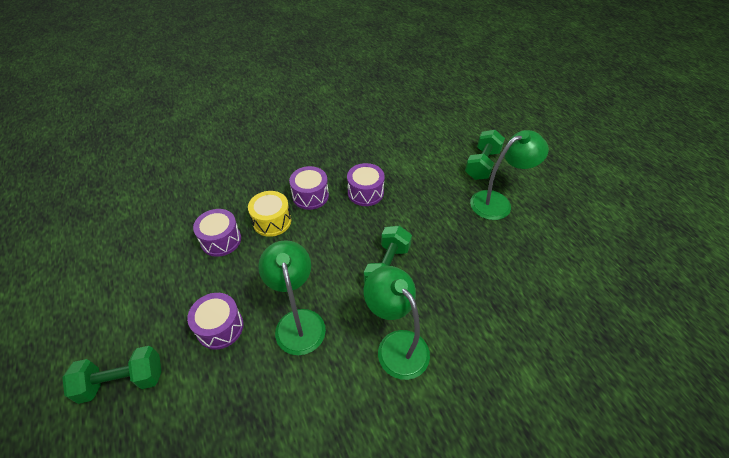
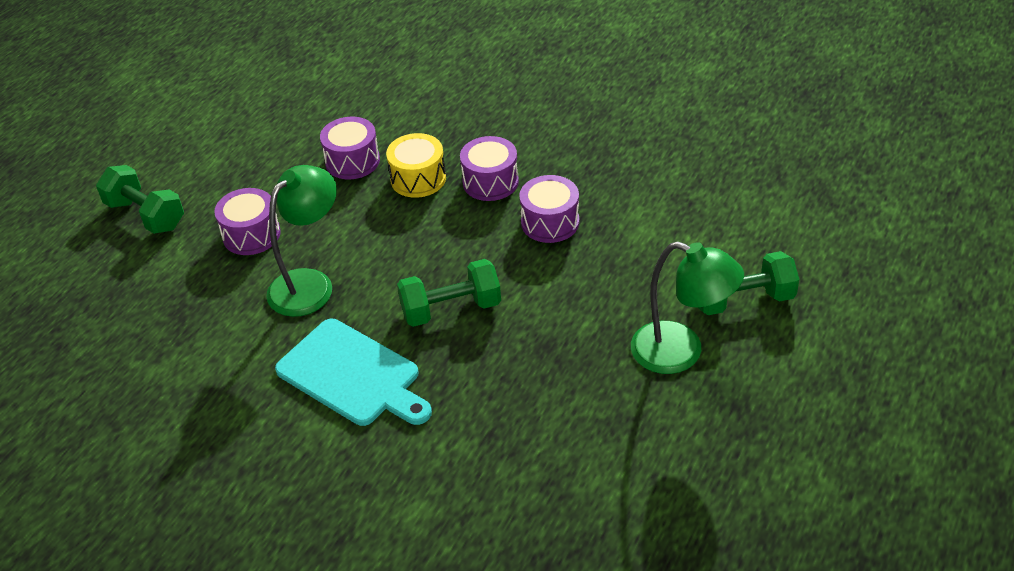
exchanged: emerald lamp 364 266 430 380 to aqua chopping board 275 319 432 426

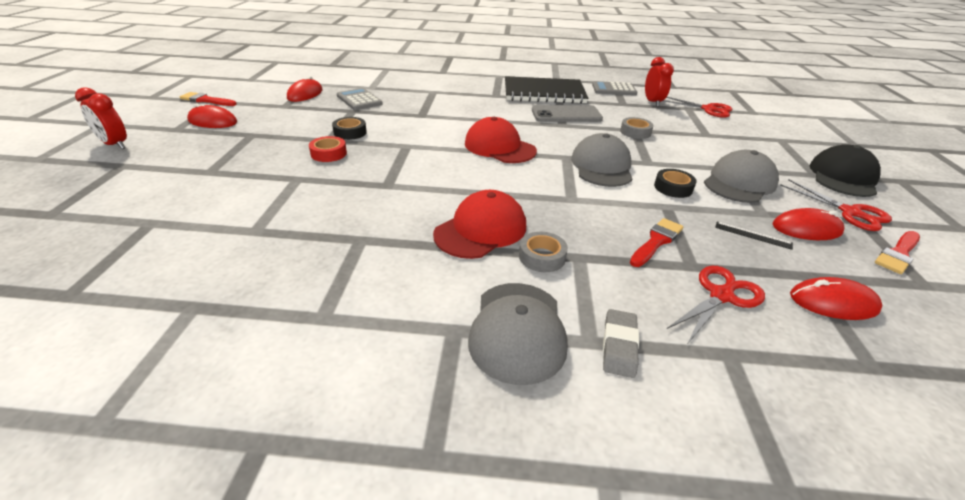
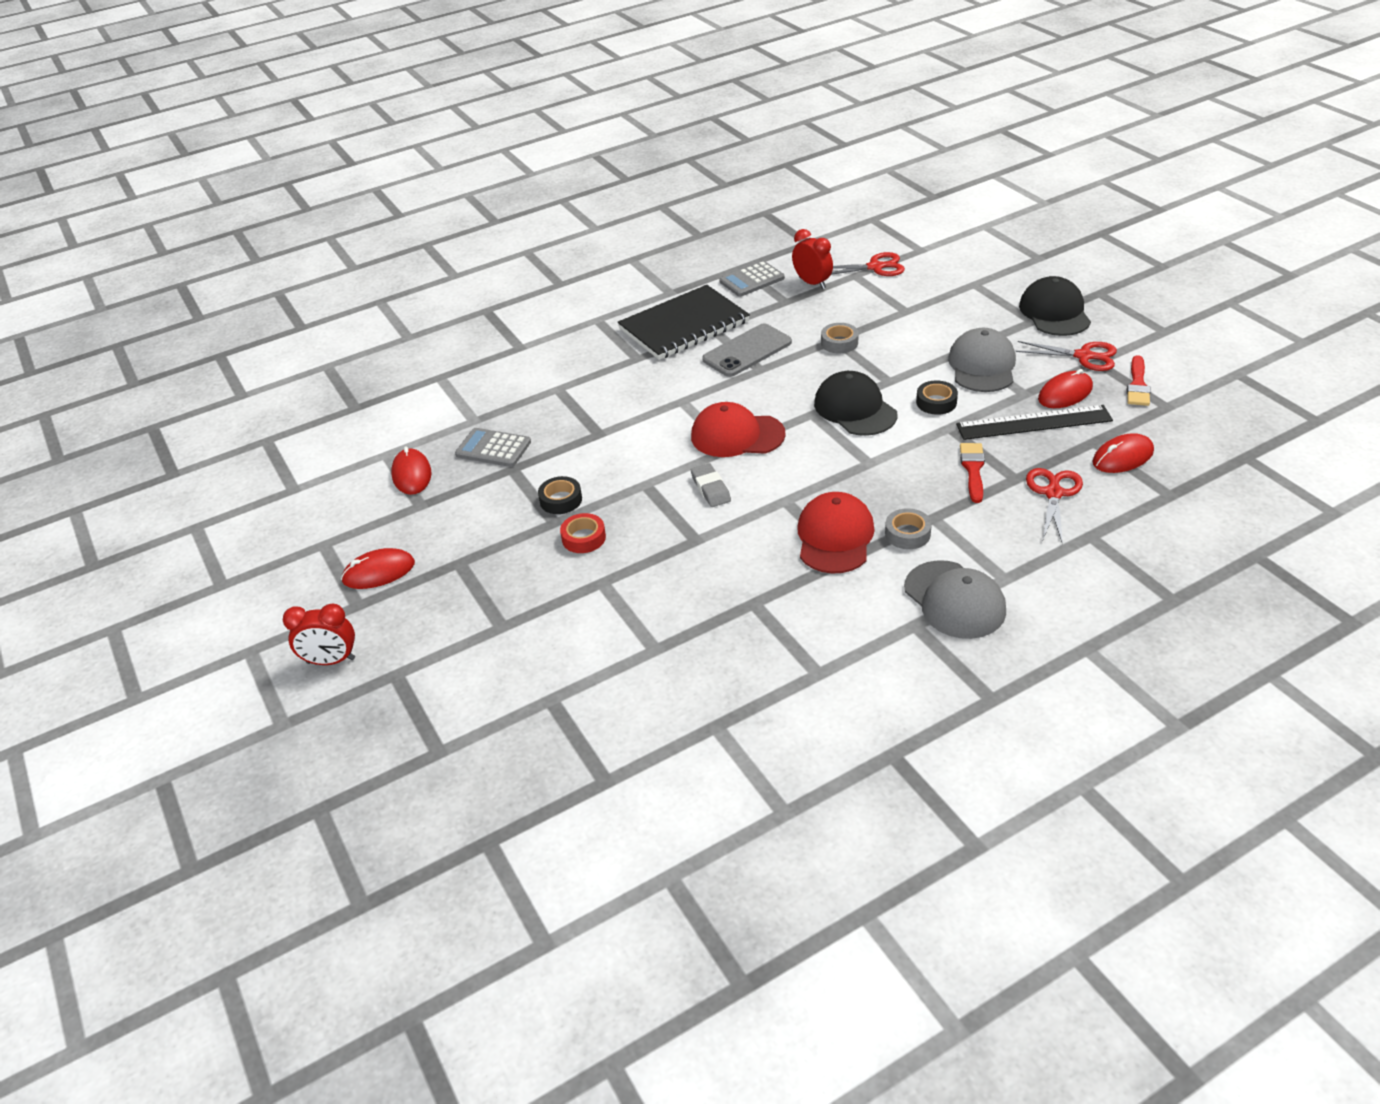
missing: red paint brush 180 92 237 106
relocated: ash-grey pencil eraser 603 309 639 378 to 691 463 731 507
colour: ash-grey baseball cap 571 133 632 187 to jet-black baseball cap 814 371 897 436
size: jet-black measuring stick 715 222 793 250 = 956 405 1113 440 x2.23

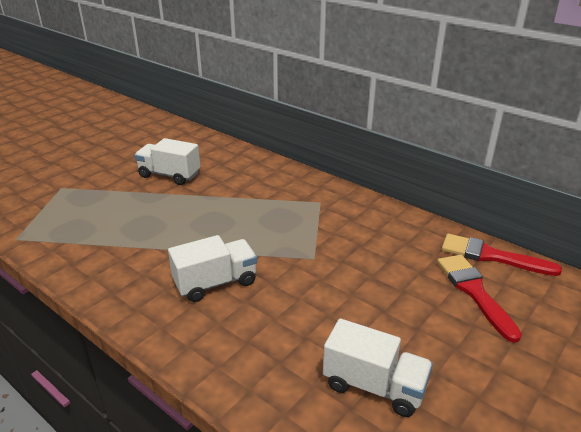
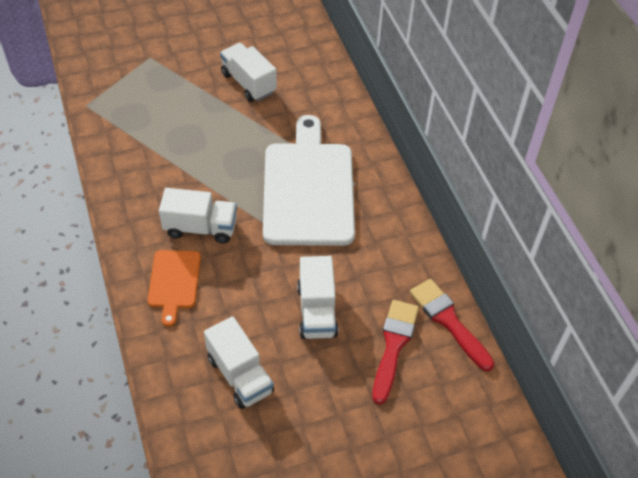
appeared: bright orange chopping board 147 250 201 327; snow-white chopping board 263 115 355 246; snow-white lorry 297 256 338 339

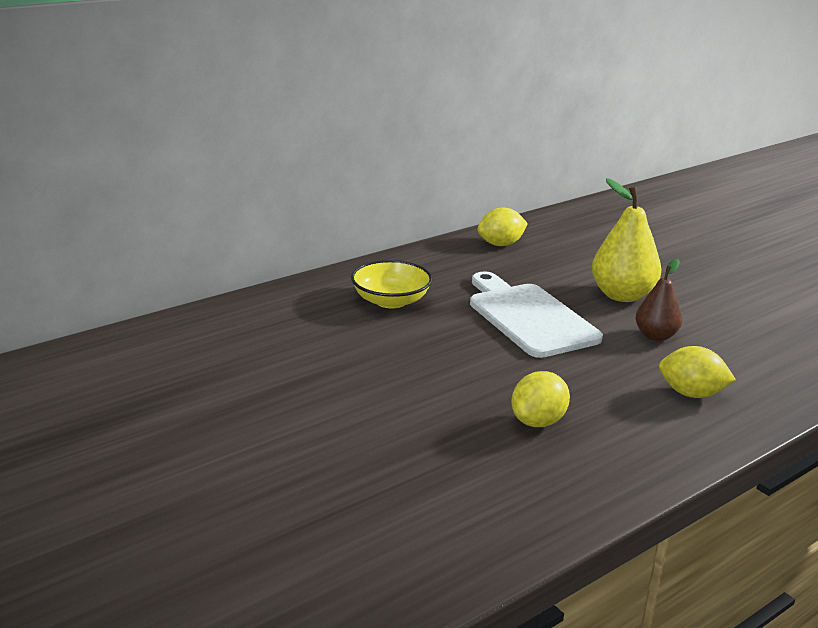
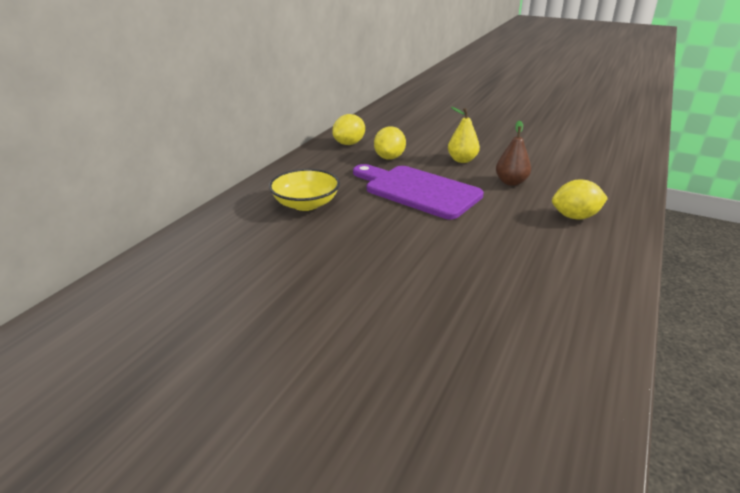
relocated: yellow toy lemon 511 371 570 427 to 374 126 406 160
colour: snow-white chopping board 470 271 603 358 to royal purple chopping board 353 164 484 220
size: yellow pear fruit 592 178 662 302 = 448 107 480 163 x0.62

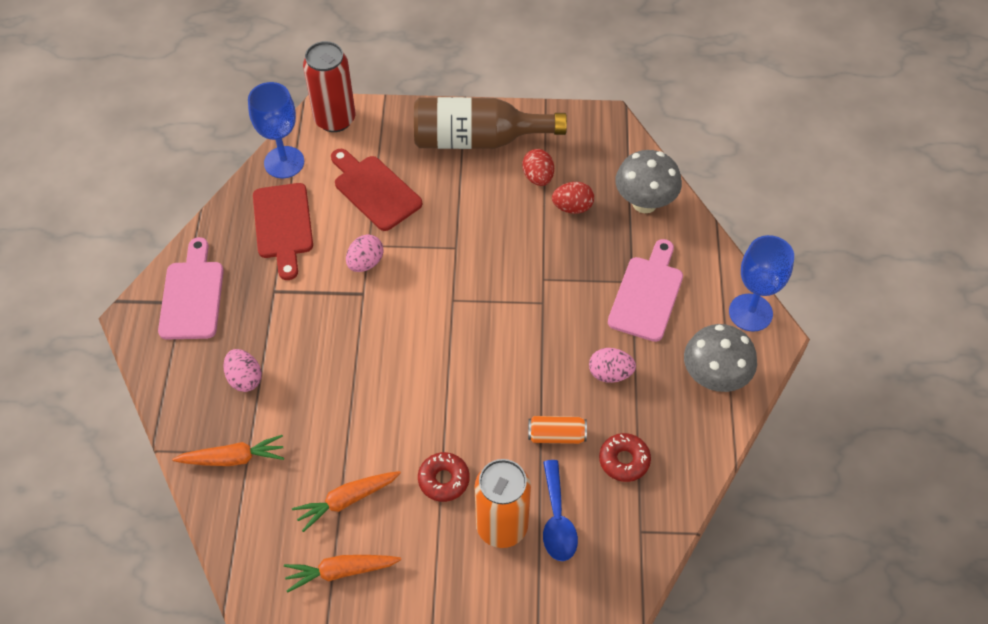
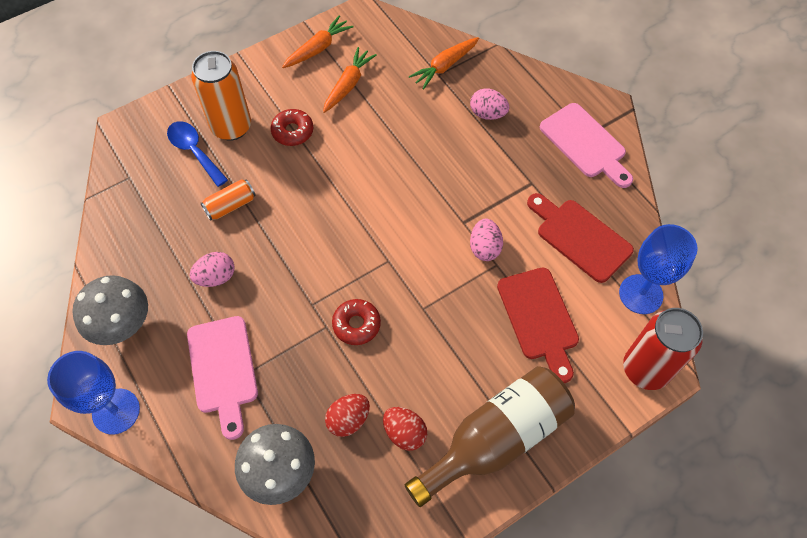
relocated: red glazed donut 599 433 651 482 to 332 299 381 345
spun: red chopping board 331 149 422 231 = 497 268 579 383 60 degrees clockwise

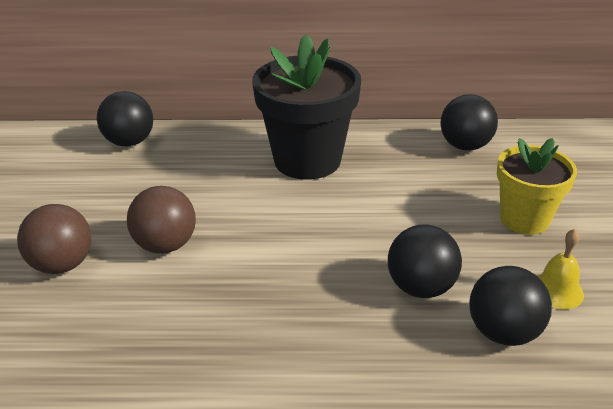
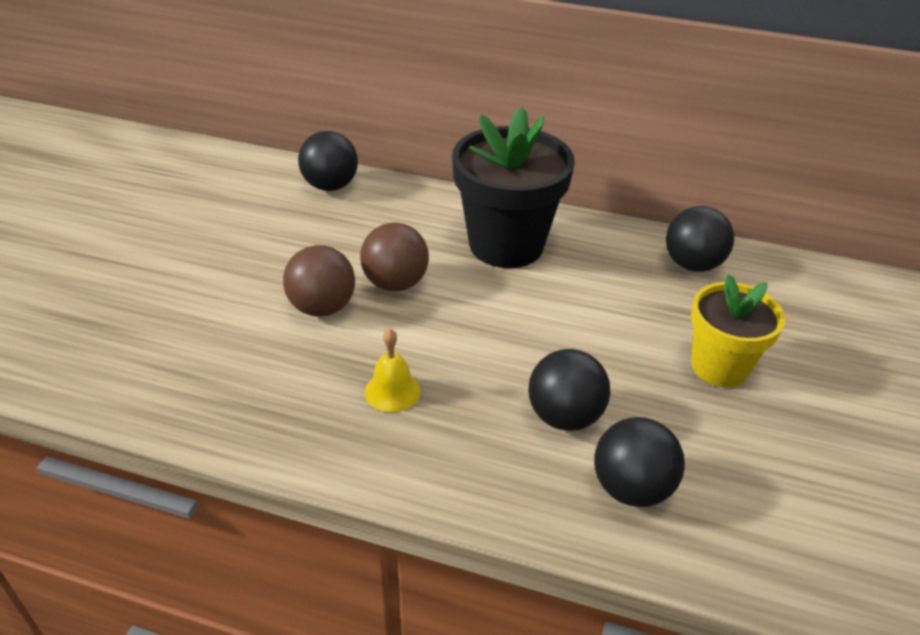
relocated: brown play ball 17 204 92 274 to 360 222 429 291; yellow bell 537 229 584 309 to 365 329 420 412

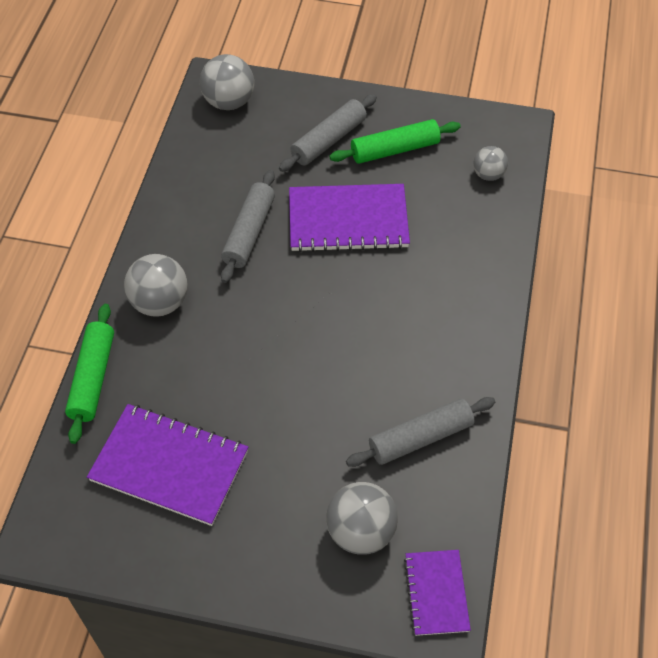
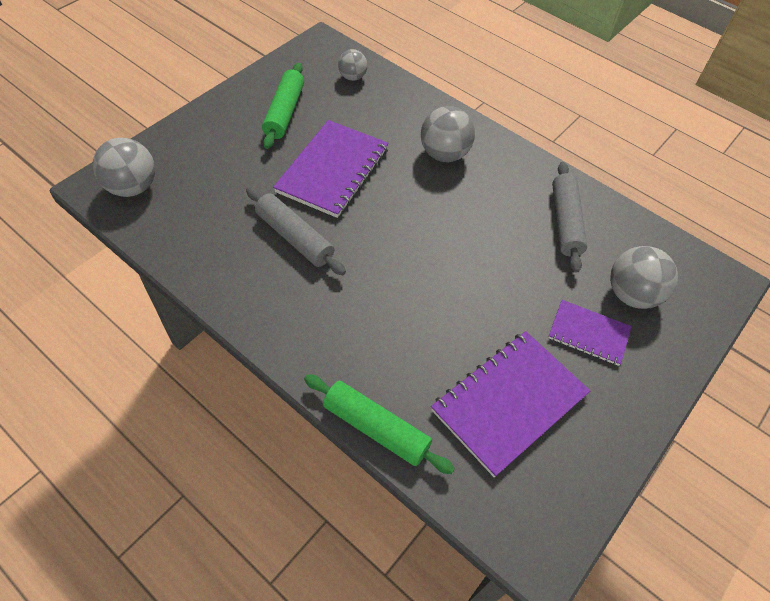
missing: ash-grey dough roller 279 94 377 172
relocated: ash-grey play ball 124 254 188 317 to 421 106 475 162; royal purple notebook 404 550 471 636 to 548 300 632 366

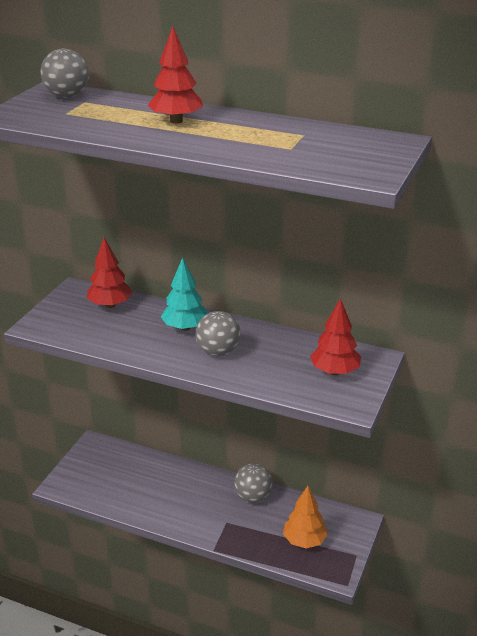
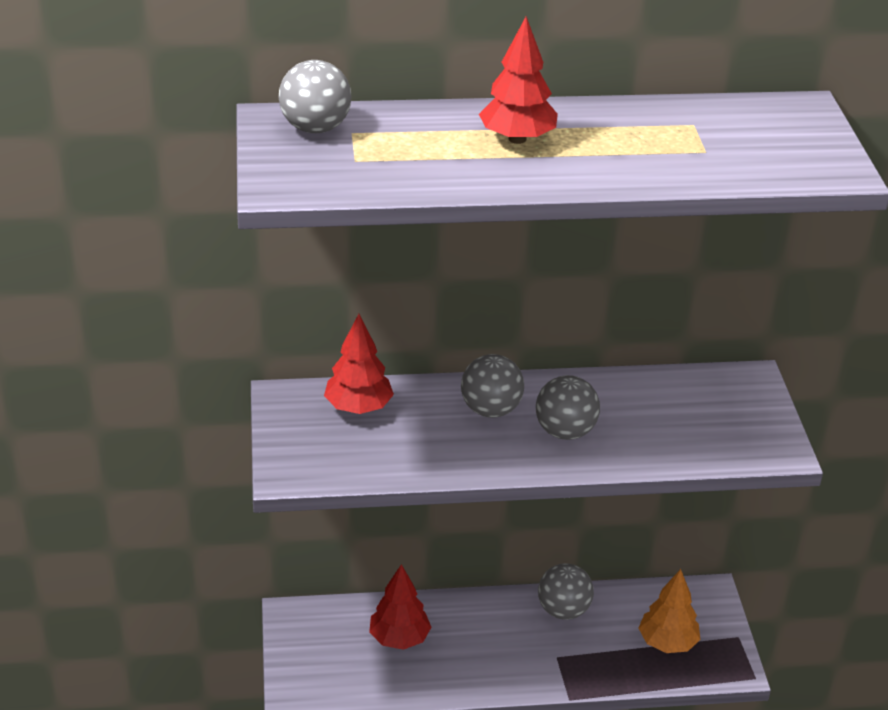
relocated: red tree 310 298 361 375 to 369 564 431 650
exchanged: aqua tree 161 257 207 331 to ash-grey play ball 461 354 524 418

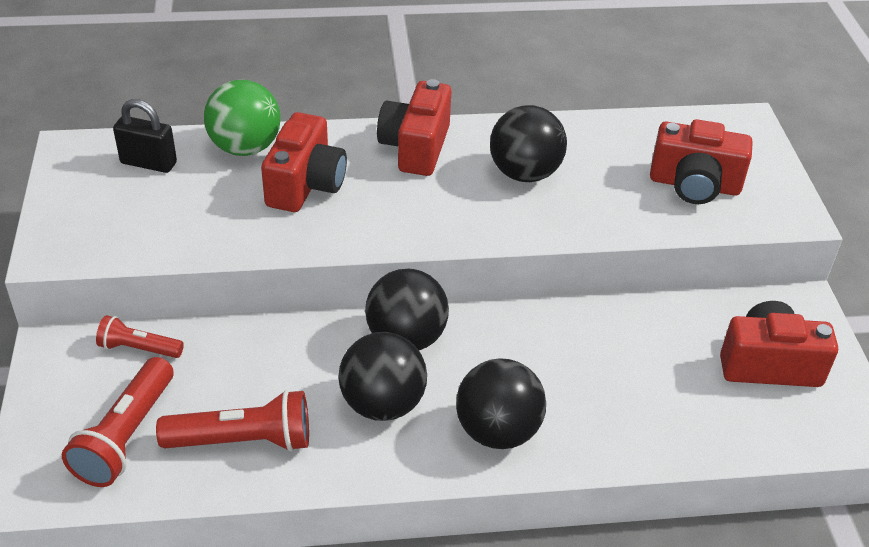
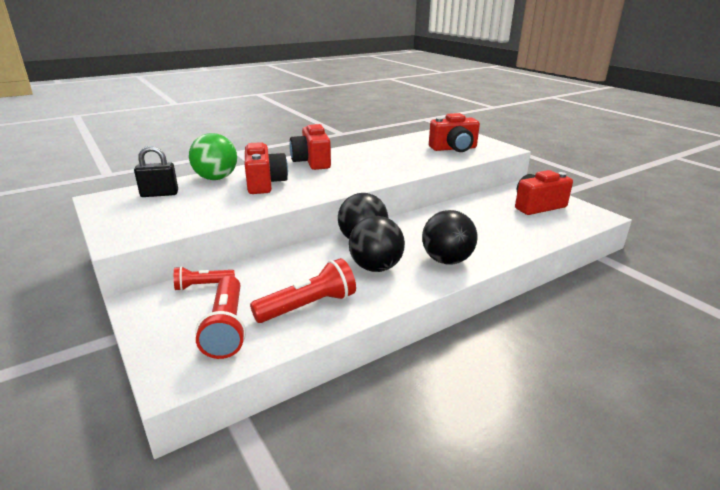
missing: jet-black play ball 490 105 567 182

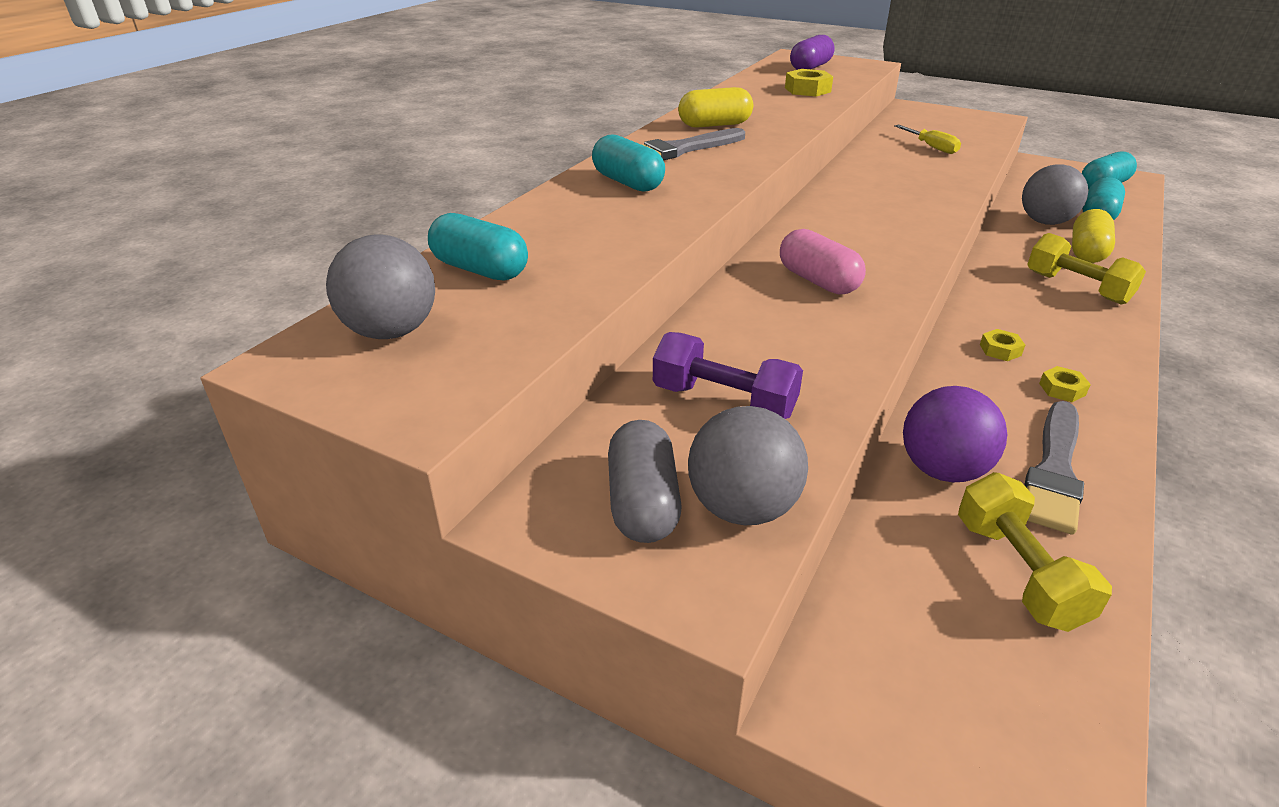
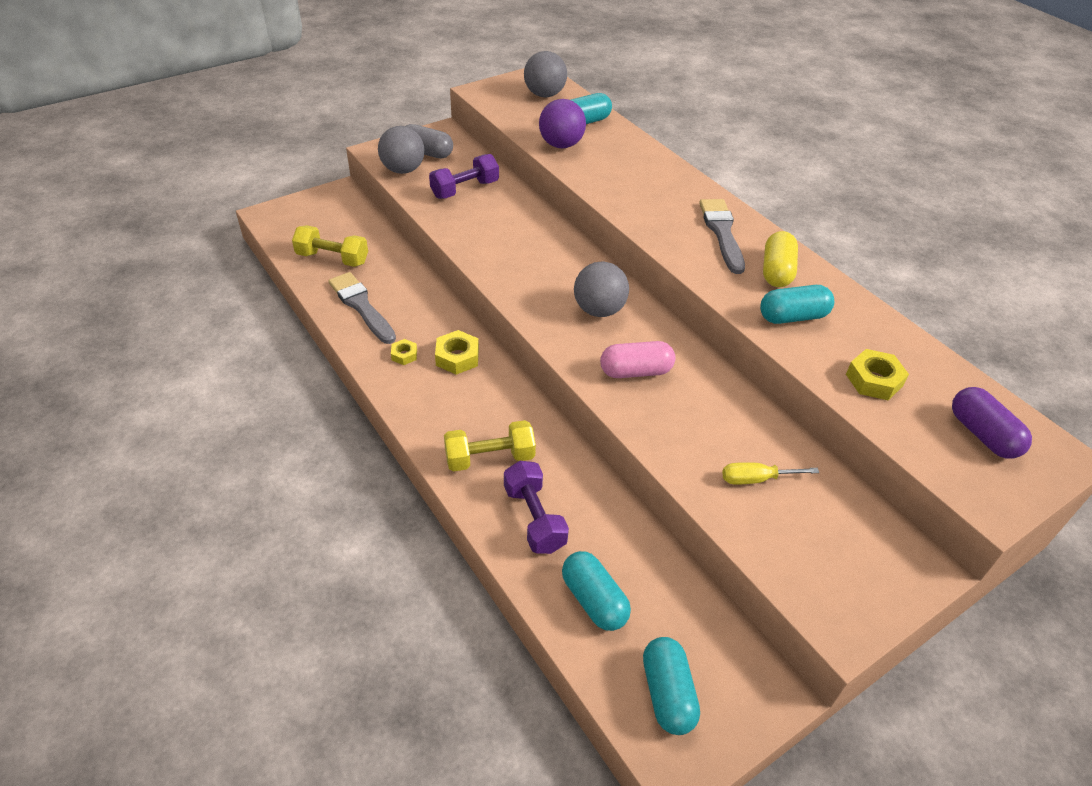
relocated: royal purple play ball 903 386 1007 482 to 539 99 586 148; ash-grey play ball 1022 164 1088 225 to 574 261 629 317; rosy capsule 780 229 866 295 to 600 341 675 378; aqua capsule 592 135 665 192 to 760 285 834 324
exchanged: yellow capsule 1072 209 1115 263 to royal purple hand weight 504 461 569 554
size: yellow hex nut 980 329 1025 361 = 435 330 479 375 x1.68

